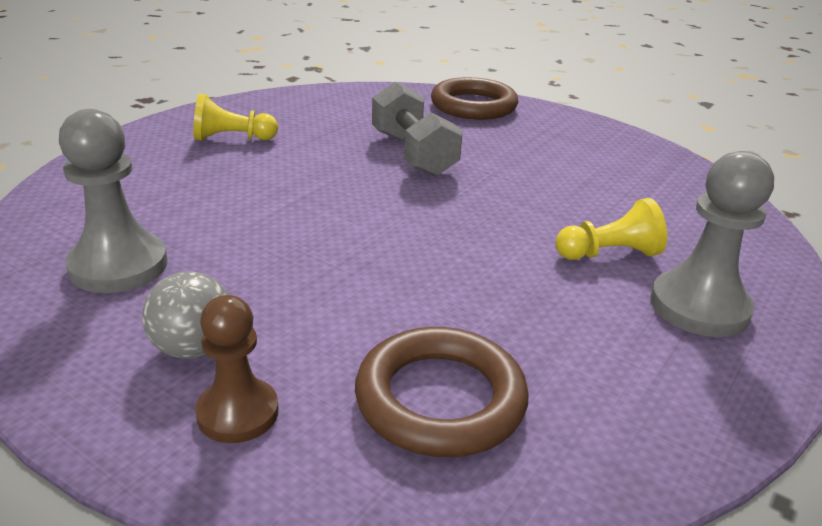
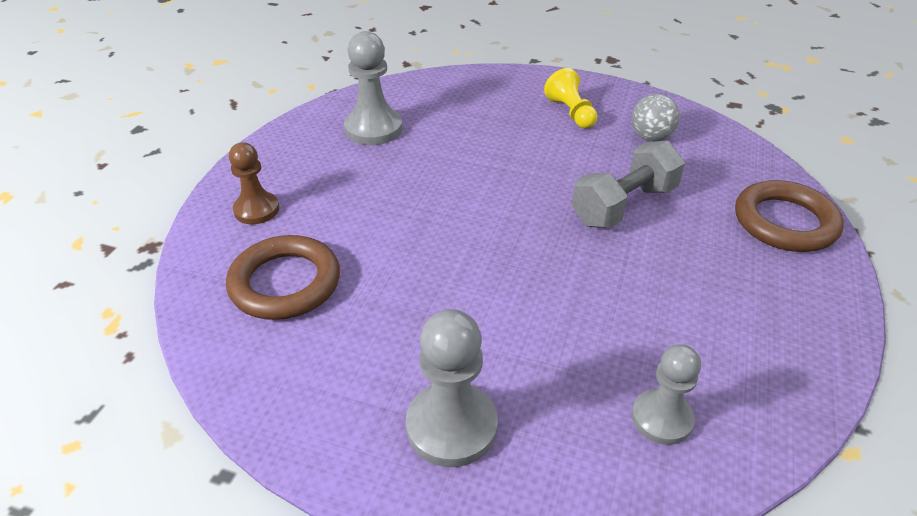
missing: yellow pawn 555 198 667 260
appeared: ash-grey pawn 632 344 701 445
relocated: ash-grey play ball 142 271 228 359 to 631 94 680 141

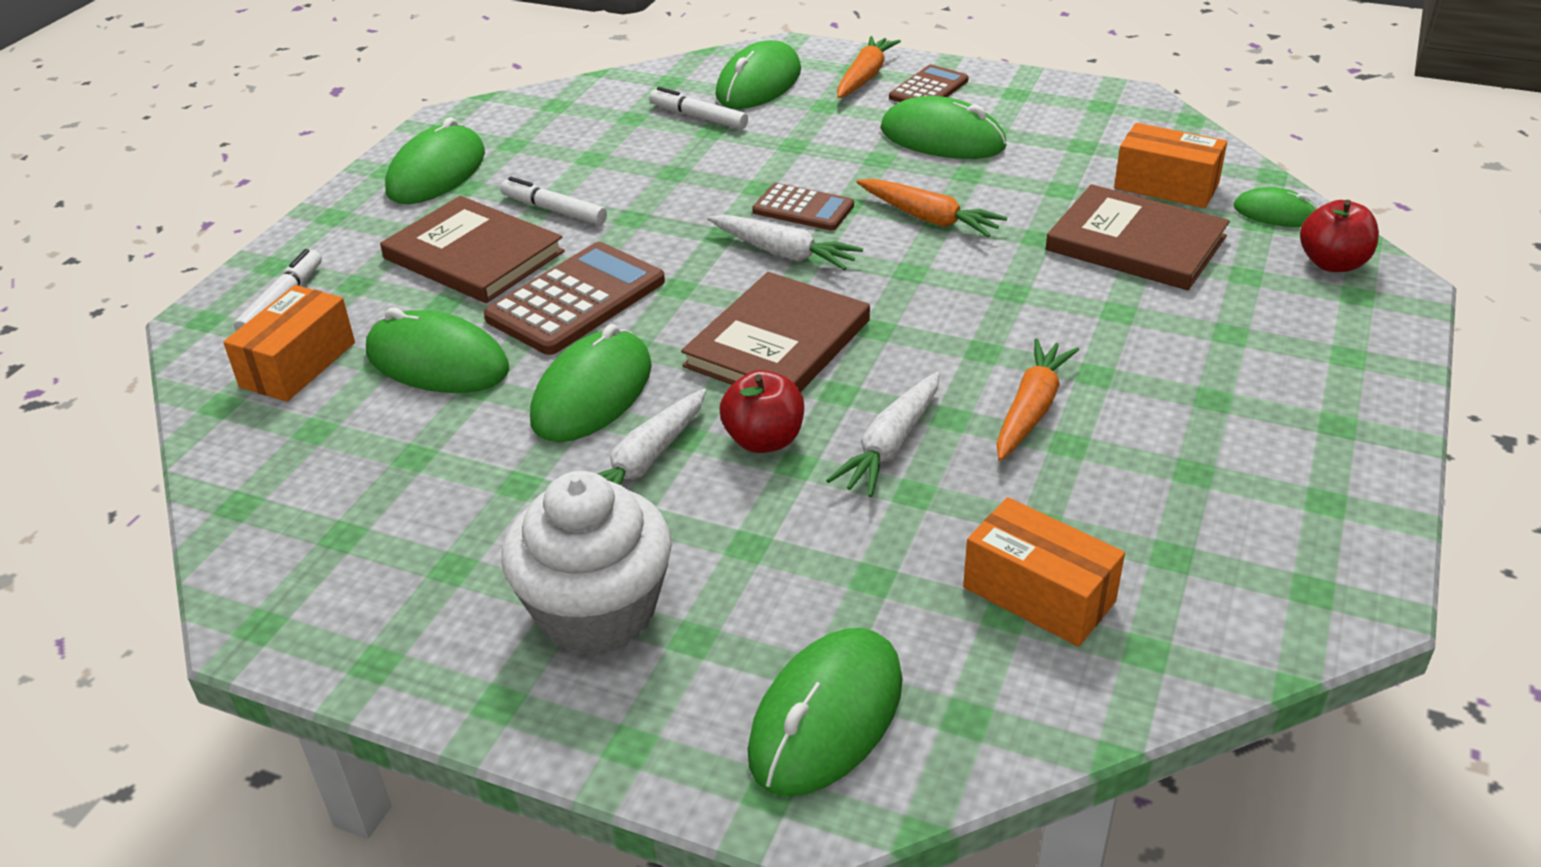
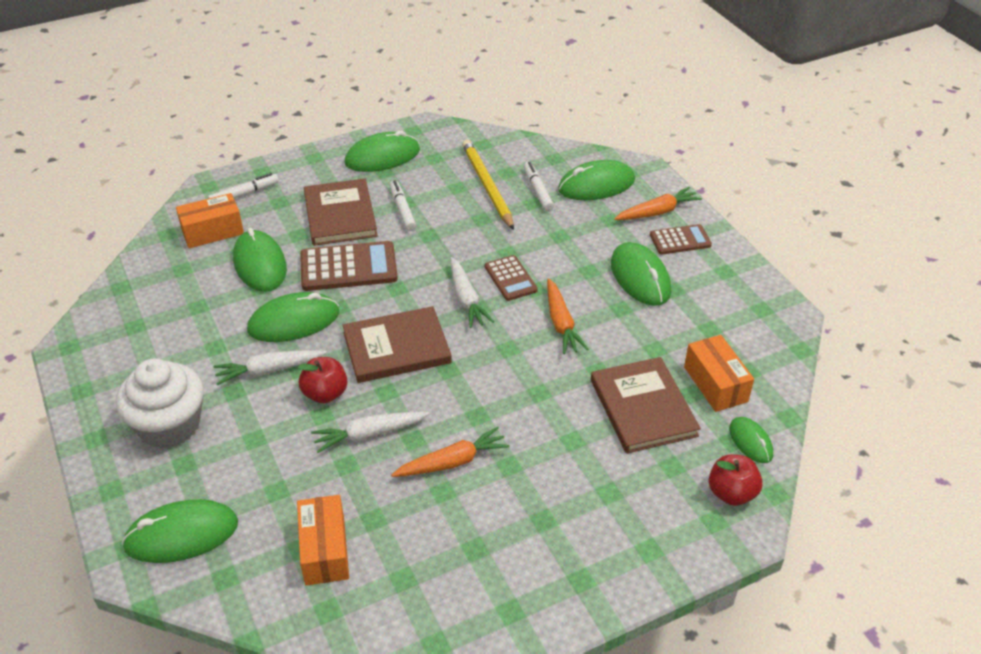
appeared: yellow wooden pencil 462 139 514 230

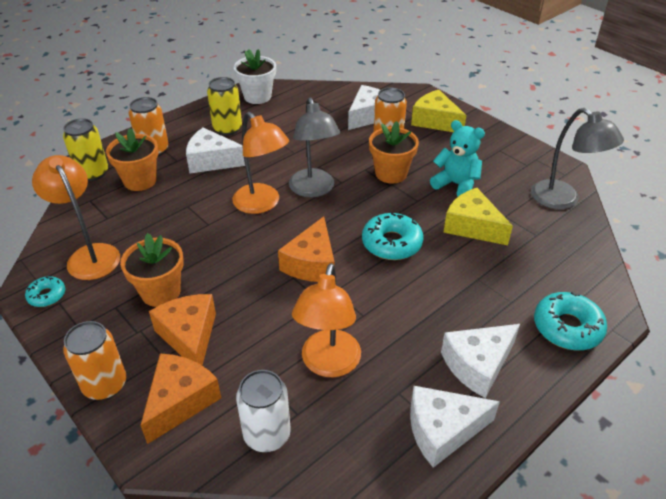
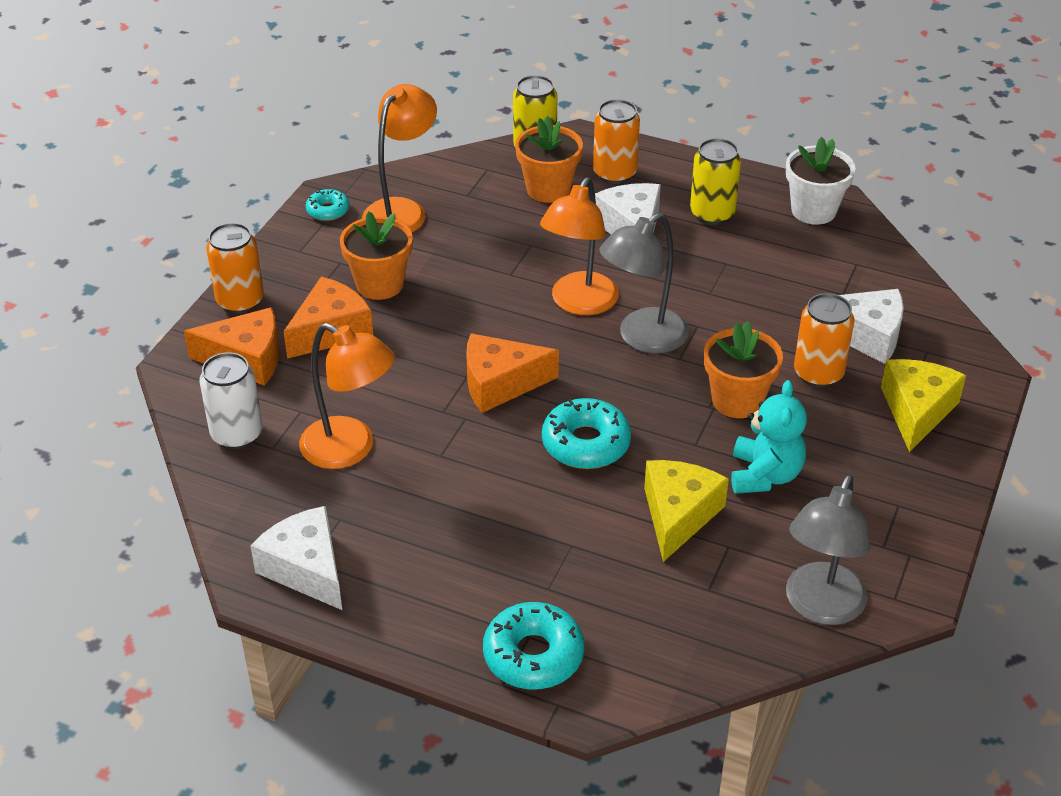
missing: snow-white cheese wedge 441 324 520 398
spun: bright orange lamp 292 263 361 377 = 299 323 395 469 135 degrees counterclockwise

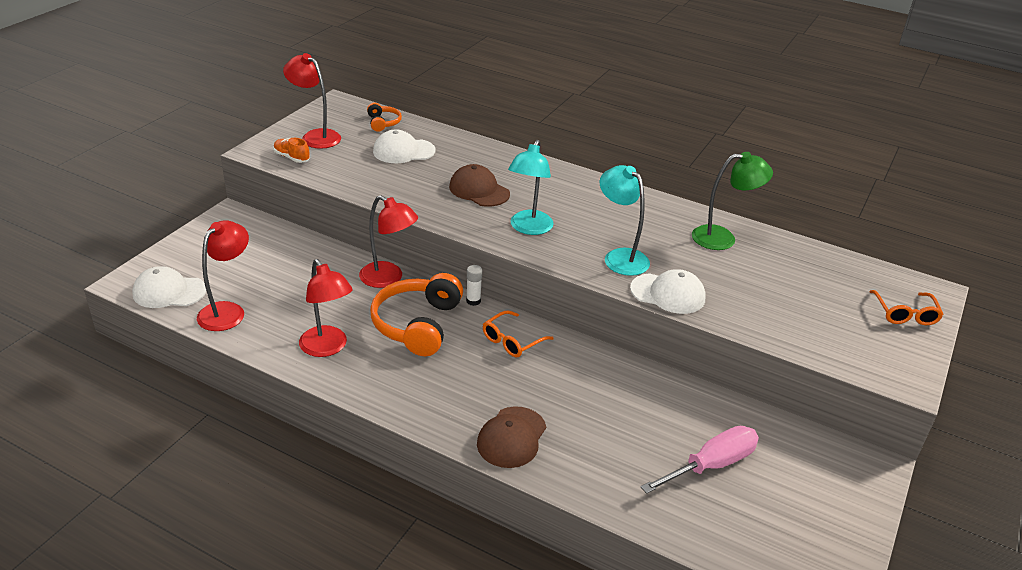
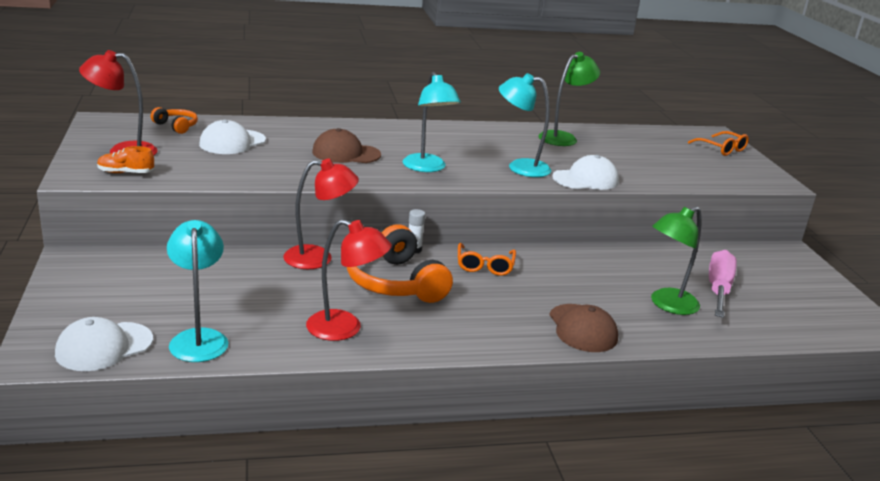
appeared: emerald lamp 651 206 702 315
colour: red lamp 197 220 249 331 to aqua lamp 167 220 228 362

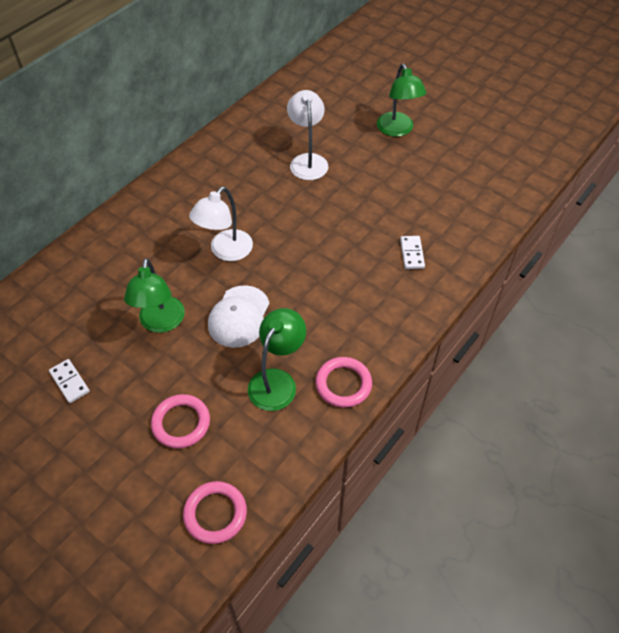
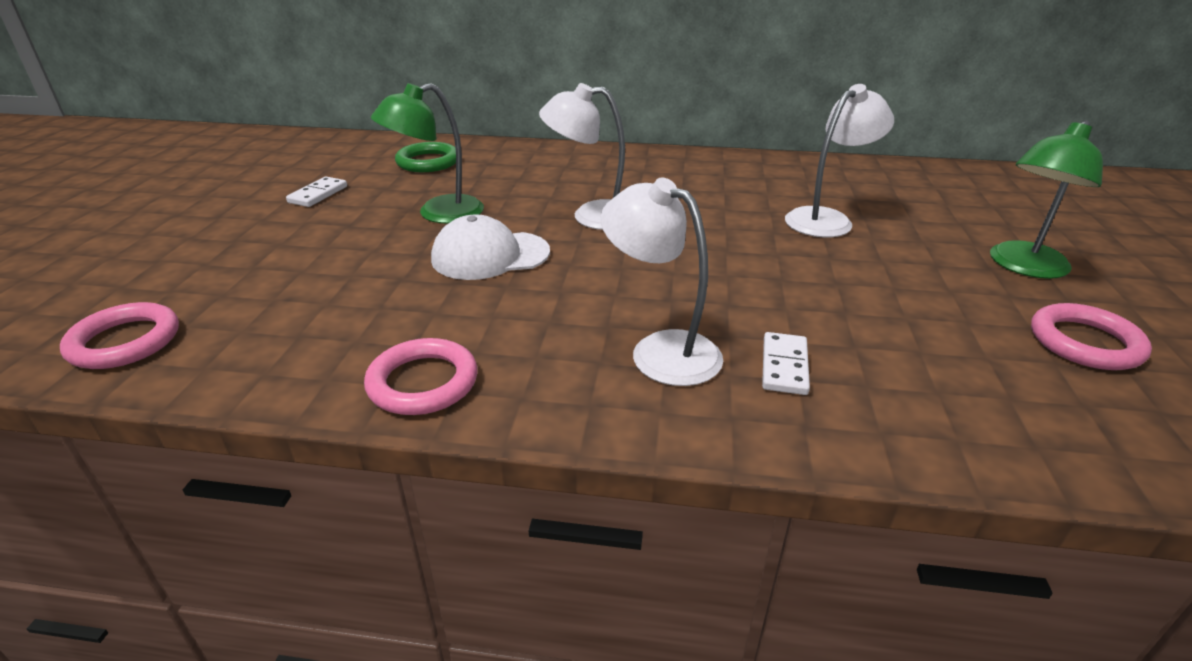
missing: emerald lamp 247 308 306 411
appeared: emerald ring 395 142 456 172; snow-white lamp 601 178 723 386
relocated: rosy ring 151 394 210 449 to 1031 303 1152 370
spun: snow-white domino tile 400 236 425 269 = 762 332 810 395 45 degrees counterclockwise

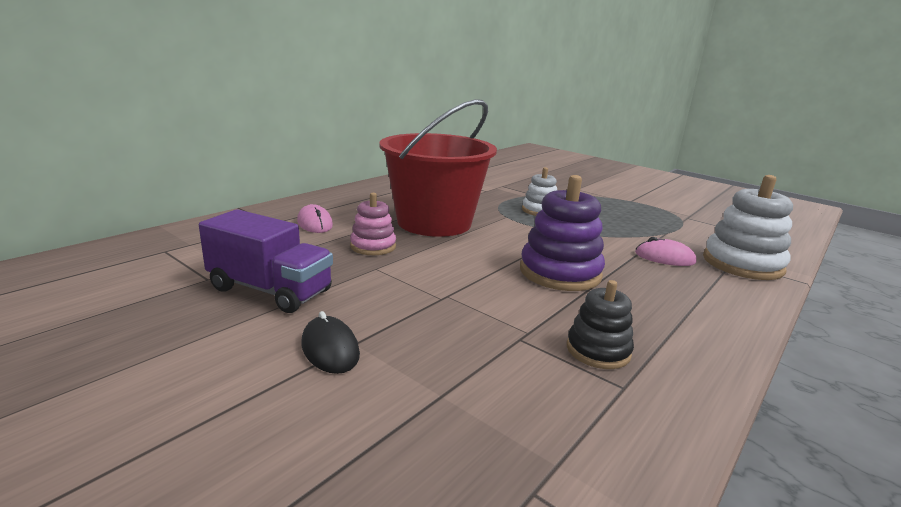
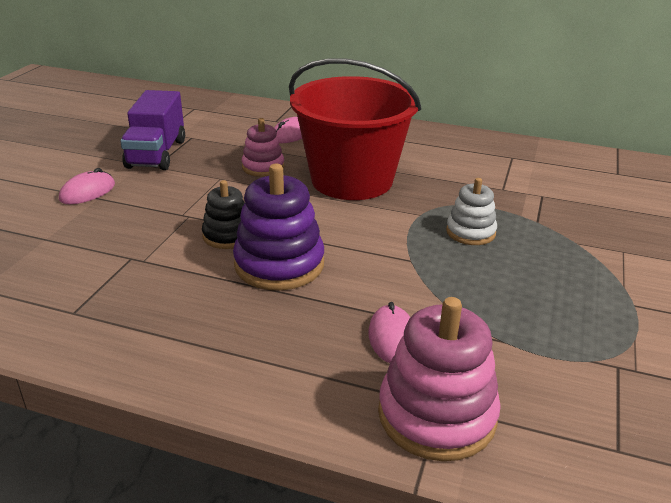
relocated: jet-black stacking toy 567 280 634 369 to 202 180 245 249
colour: jet-black mouse 301 311 360 374 to rosy mouse 59 168 115 204; snow-white stacking toy 703 175 793 280 to rosy stacking toy 378 297 501 461

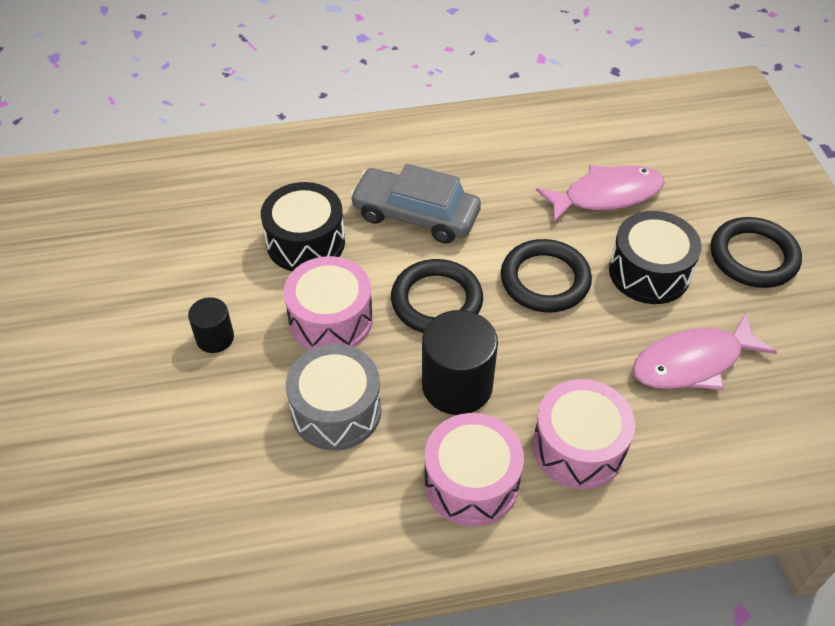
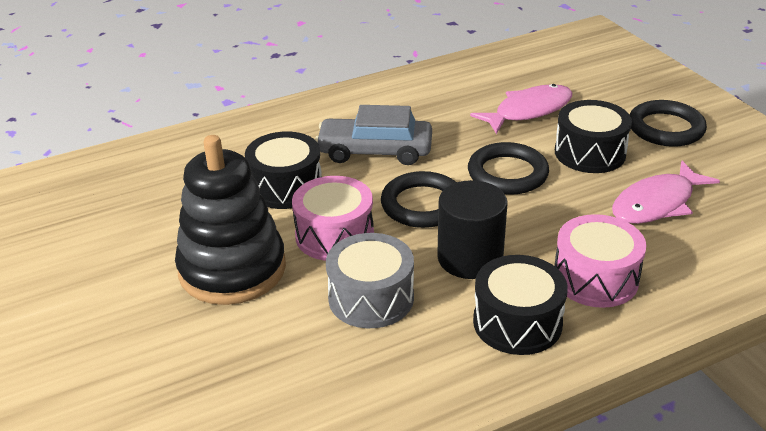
exchanged: jet-black cylinder 188 297 234 353 to jet-black stacking toy 175 135 286 305
colour: rosy drum 424 413 524 527 to jet-black drum 473 255 568 355

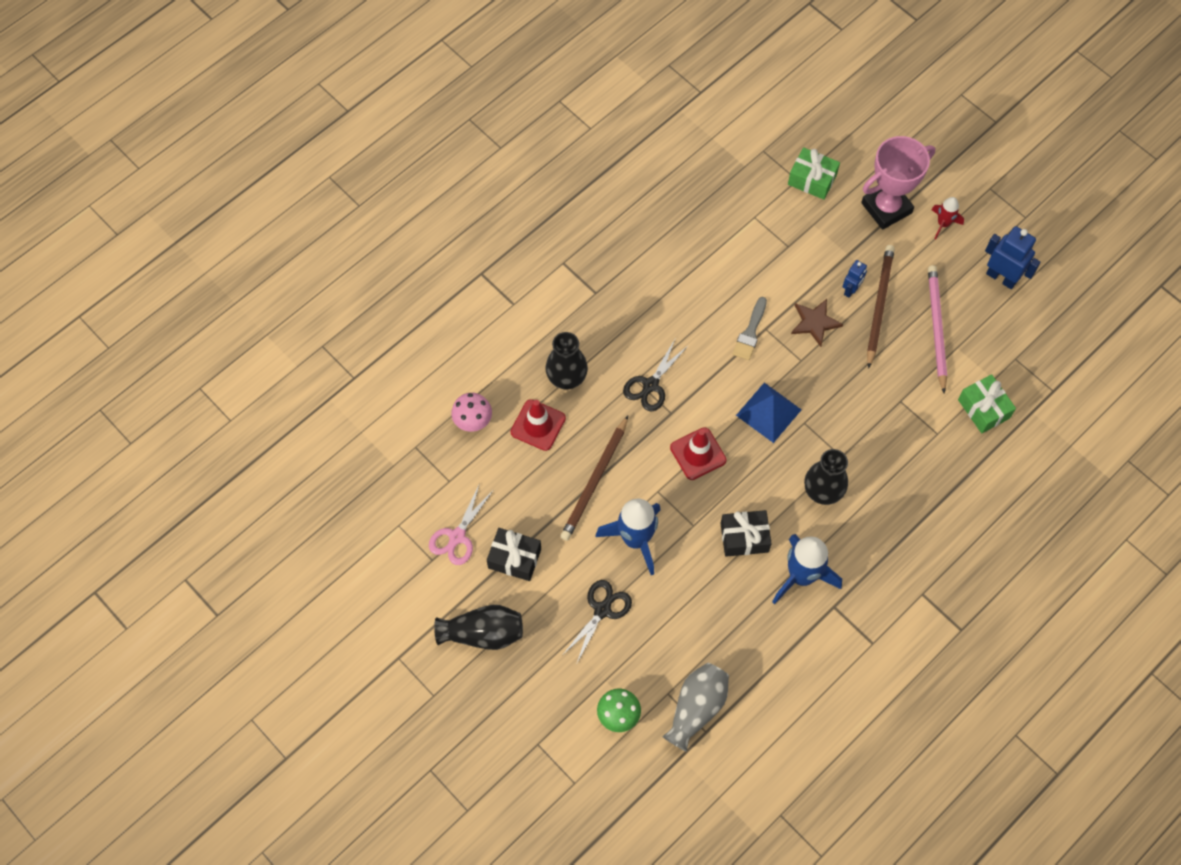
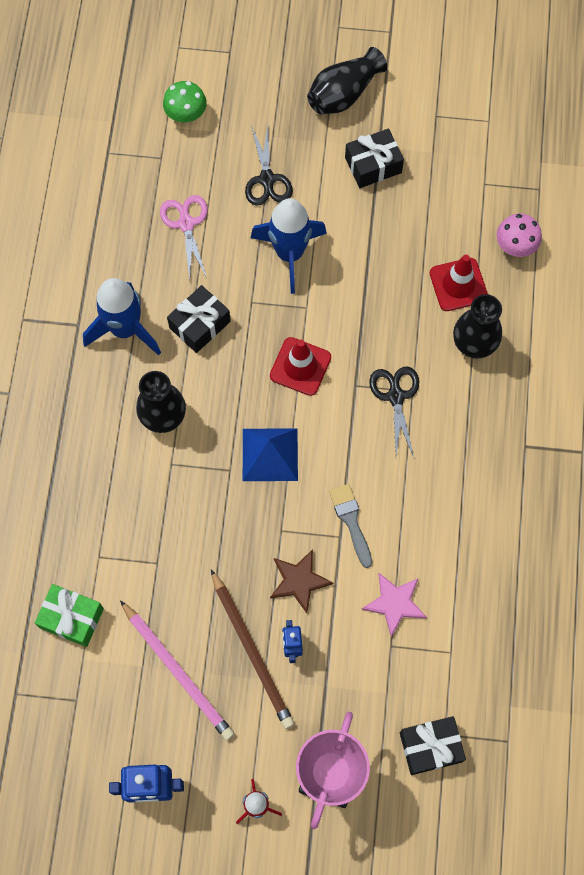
missing: brown wooden pencil 560 416 628 541; ash-grey tall vase 662 663 729 752
appeared: rosy star 362 573 427 637
relocated: rosy shears 429 486 493 565 to 160 195 208 280
colour: emerald wrapped gift 788 147 840 200 to jet-black wrapped gift 400 716 466 775

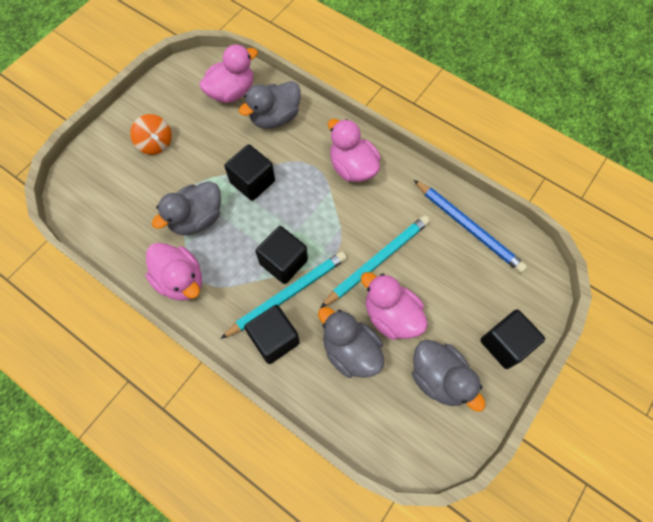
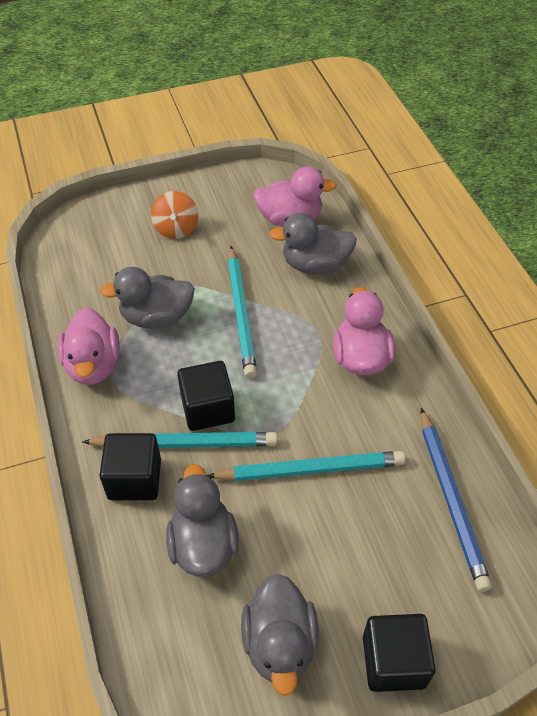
missing: rosy rubber duck 361 272 428 340
exchanged: jet-black solid cube 224 144 275 201 to aqua wooden pencil 228 246 257 378

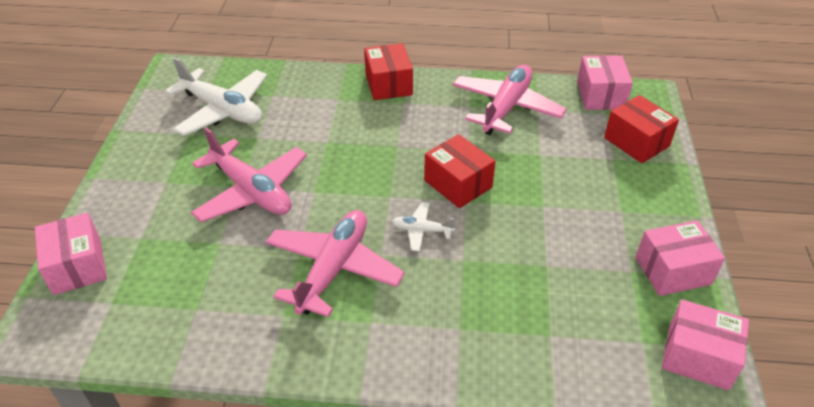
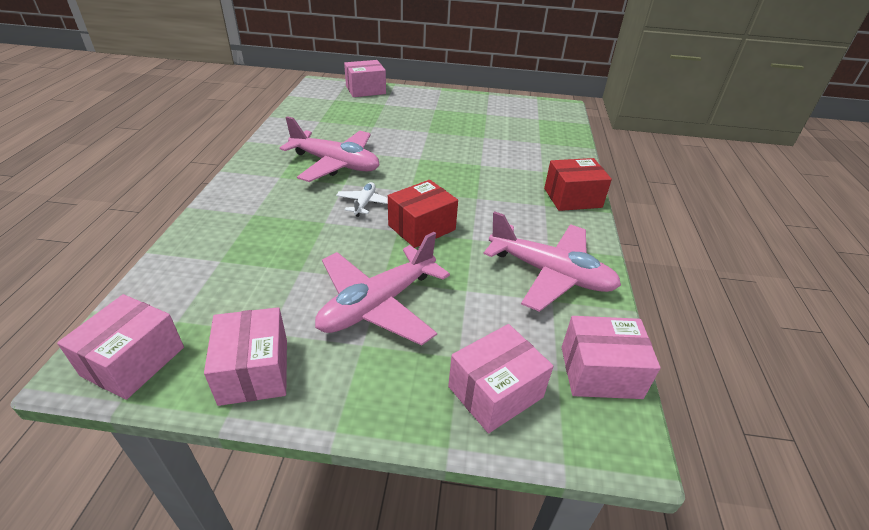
missing: snow-white plane 165 57 267 136
relocated: rosy plane 191 127 307 222 to 315 232 450 345
colour: red box 604 95 679 163 to rosy box 448 324 553 433

